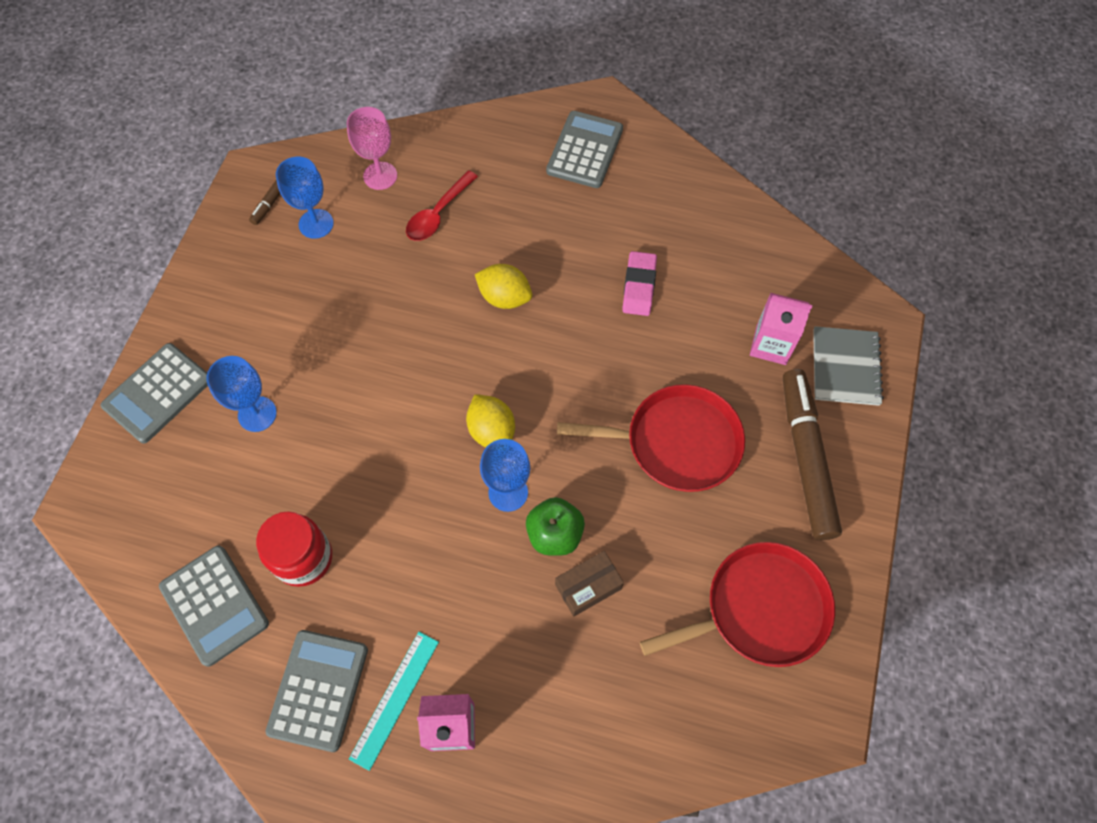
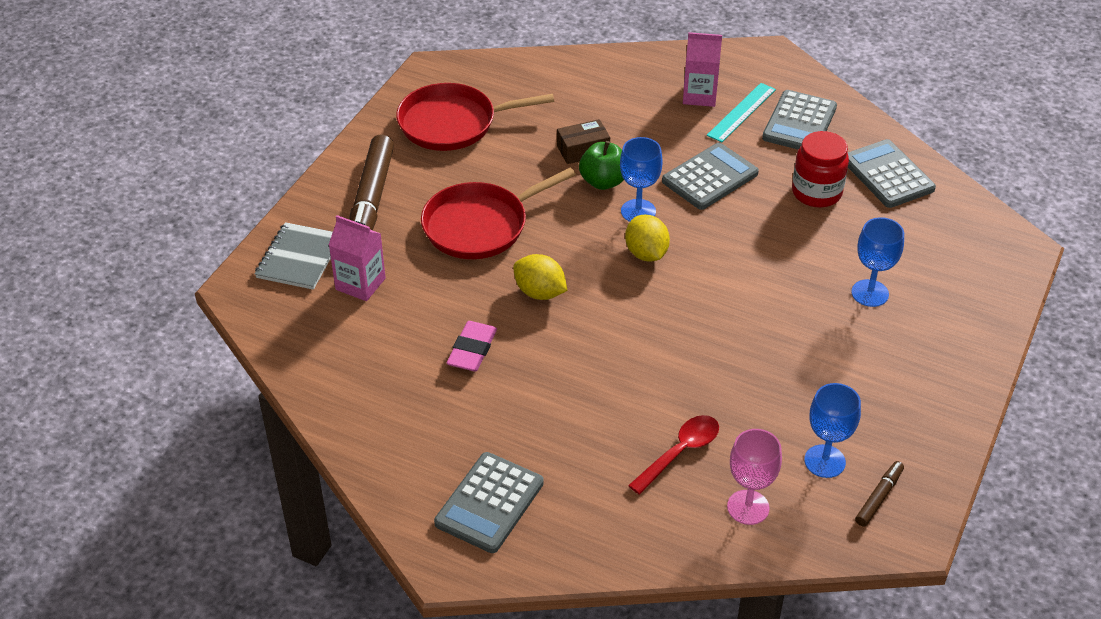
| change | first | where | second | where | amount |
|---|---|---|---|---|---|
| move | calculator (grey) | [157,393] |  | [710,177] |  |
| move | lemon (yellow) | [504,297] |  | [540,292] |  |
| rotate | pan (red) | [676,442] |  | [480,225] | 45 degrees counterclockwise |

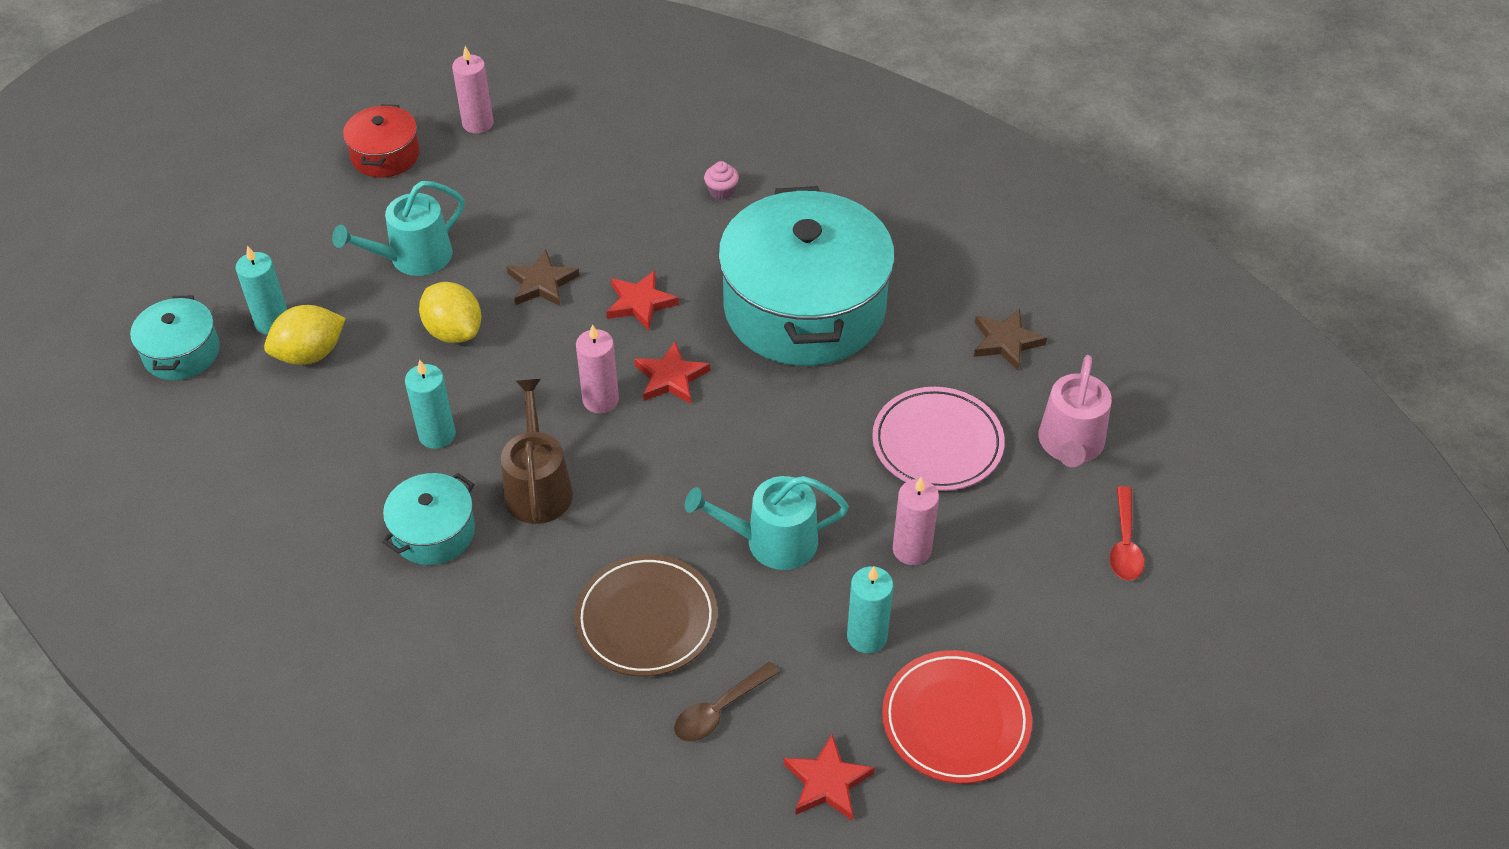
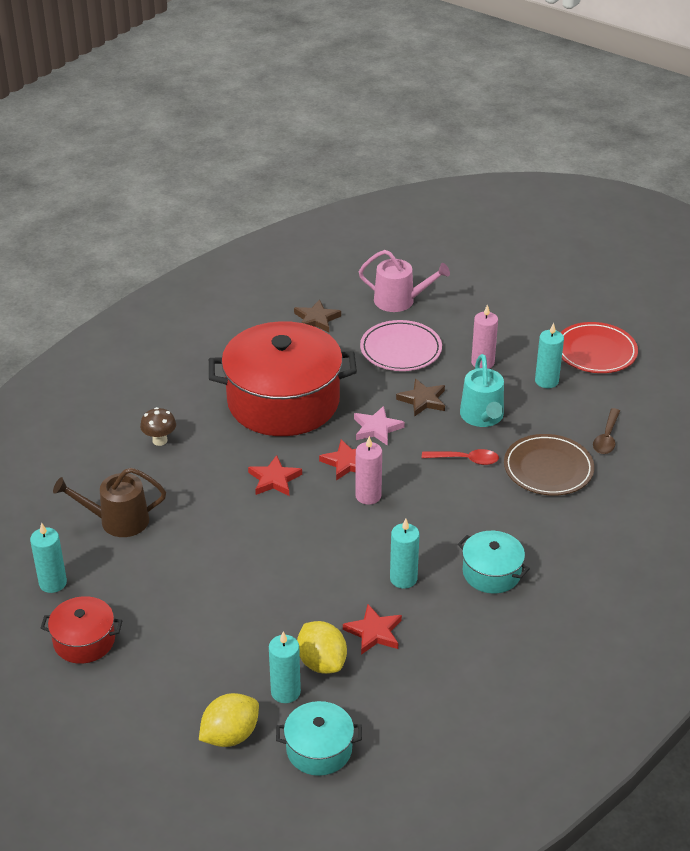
| change | first | where | second | where | amount |
|---|---|---|---|---|---|
| delete | watering can (turquoise) | [413,258] |  |  |  |
| insert |  |  | star (pink) | [377,428] |  |
| move | lemon (yellow) | [454,331] |  | [230,735] |  |
| move | watering can (brown) | [538,487] |  | [118,521] |  |
| move | star (brown) | [542,283] |  | [423,400] |  |
| move | star (red) | [827,782] |  | [374,632] |  |
| move | spoon (red) | [1125,544] |  | [465,460] |  |
| replace | cupcake (pink) | [721,191] | mushroom (brown) | [160,440] |  |
| recolor | candle (pink) | [478,123] | candle (turquoise) | [53,583] |  |
| recolor | pot (turquoise) | [804,308] | pot (red) | [283,401] |  |
| rotate | spoon (brown) | [719,710] |  | [607,437] | 60 degrees clockwise |

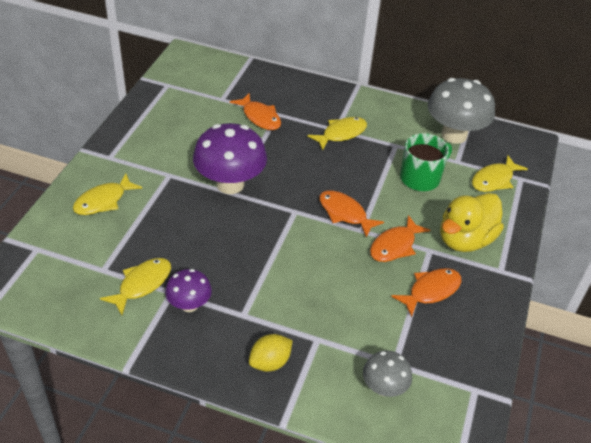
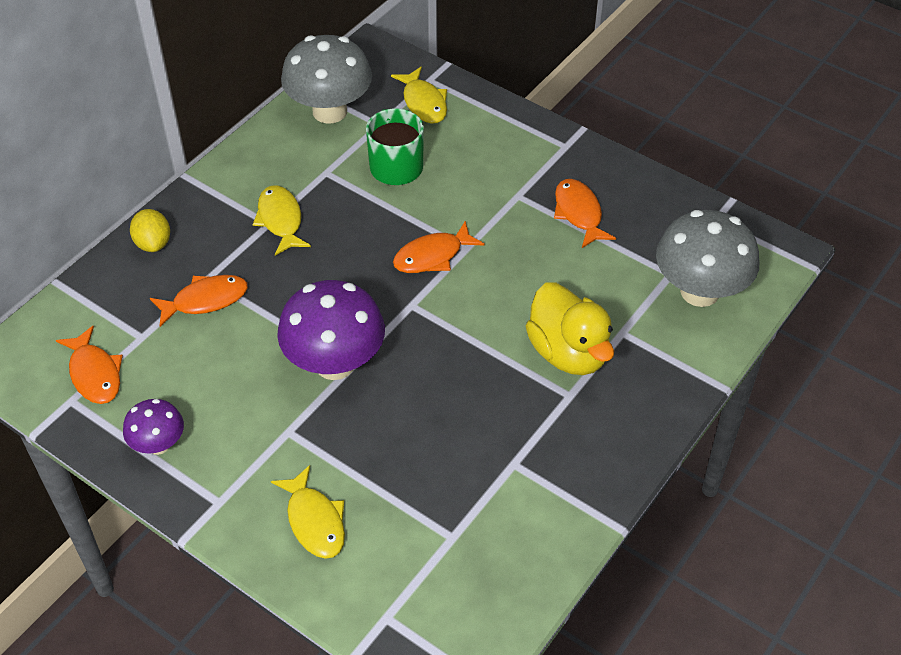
| change | first | where | second | where | amount |
|---|---|---|---|---|---|
| delete | fish (yellow) | [142,284] |  |  |  |
| move | mushroom (purple) | [189,305] |  | [158,444] |  |
| move | lemon (yellow) | [270,362] |  | [153,243] |  |
| move | fish (orange) | [395,246] |  | [95,373] |  |
| move | duck (yellow) | [465,239] |  | [568,352] |  |
| resize | mushroom (grey) | [384,388] |  | [699,291] | x1.84 |

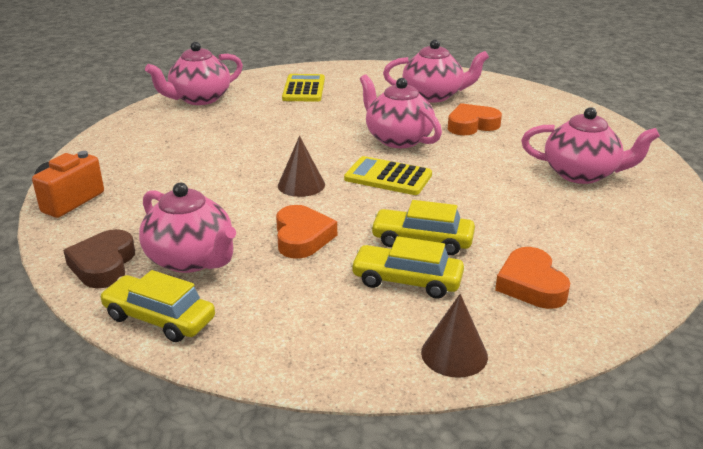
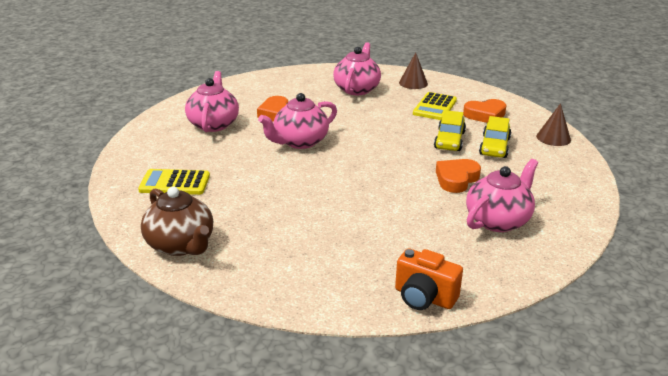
| change | first | where | second | where | amount |
|---|---|---|---|---|---|
| delete | heart (brown) | [103,265] |  |  |  |
| delete | car (yellow) | [159,318] |  |  |  |
| move | cone (brown) | [301,185] |  | [413,83] |  |
| move | calculator (yellow) | [388,177] |  | [435,107] |  |
| recolor | teapot (pink) | [199,99] | teapot (brown) | [181,245] |  |
| rotate | heart (orange) | [302,237] |  | [456,179] | 45 degrees counterclockwise |

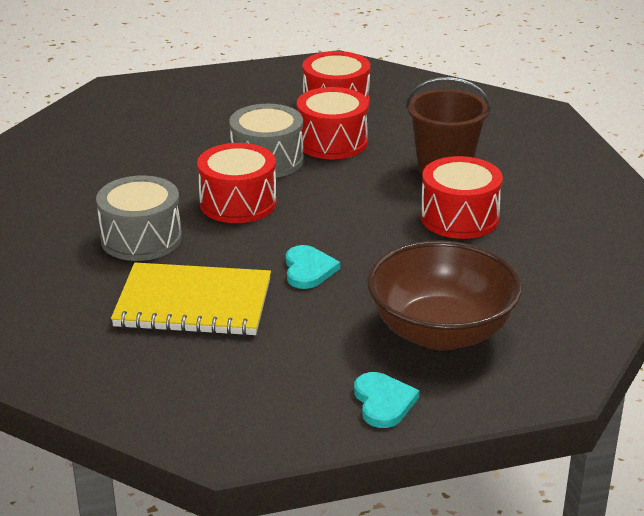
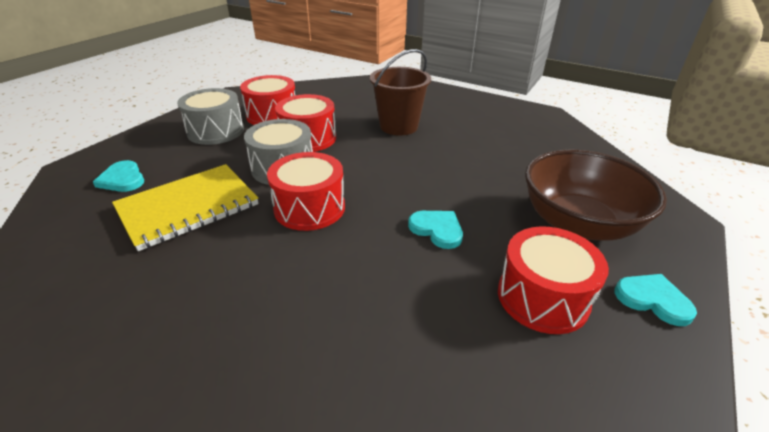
| change | first | where | second | where | amount |
|---|---|---|---|---|---|
| insert |  |  | heart (turquoise) | [122,179] |  |
| move | drum (grey) | [141,239] |  | [216,131] |  |
| move | notebook (yellow) | [193,303] |  | [188,207] |  |
| move | drum (red) | [459,218] |  | [542,297] |  |

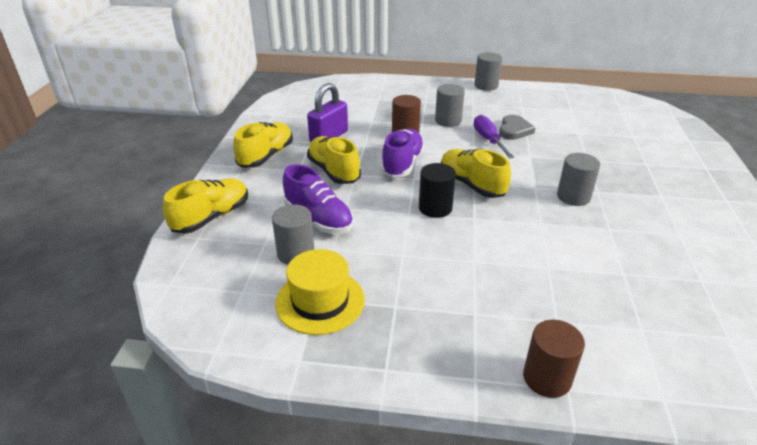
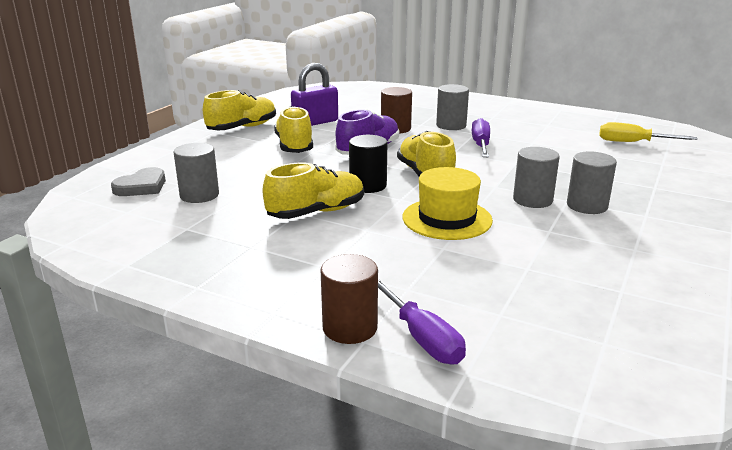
| change | first | where | second | where | amount |
|---|---|---|---|---|---|
| delete | shoe (purple) | [318,219] |  |  |  |
| insert |  |  | screwdriver (purple) | [421,337] |  |
| insert |  |  | screwdriver (yellow) | [633,142] |  |
| move | shoe (yellow) | [211,217] |  | [316,212] |  |
| move | hat (yellow) | [320,301] |  | [447,219] |  |
| move | cylinder (grey) | [486,86] |  | [587,206] |  |
| move | heart (grey) | [514,130] |  | [142,186] |  |

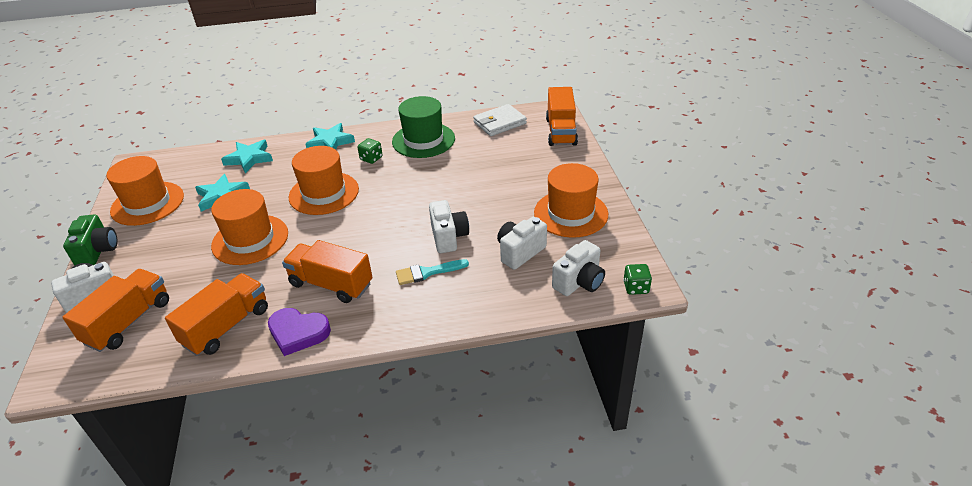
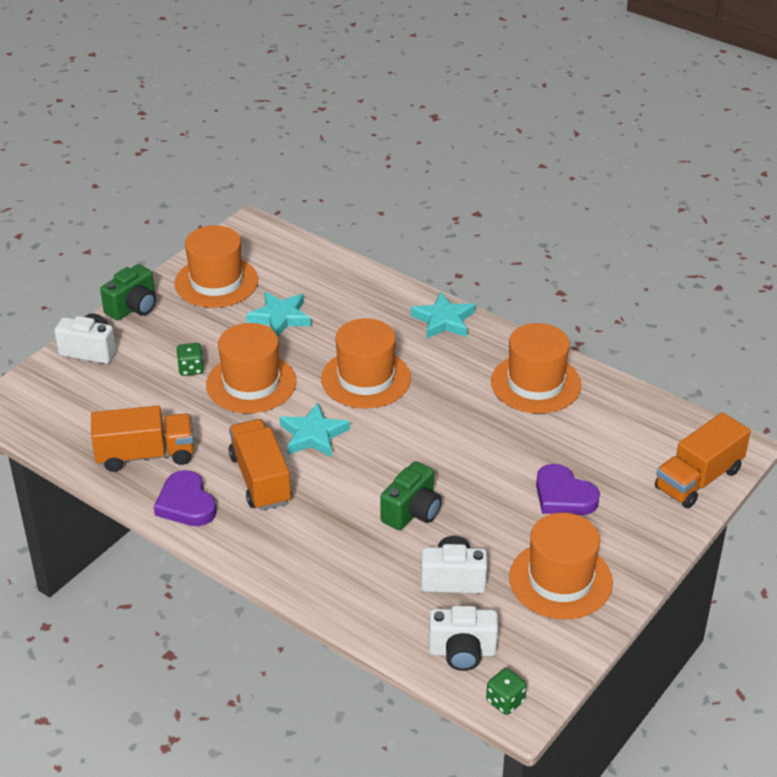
| change | first | where | second | where | amount |
|---|---|---|---|---|---|
| delete | truck (orange) | [128,322] |  |  |  |
| delete | brush (turquoise) | [427,272] |  |  |  |
| delete | wallet (white) | [499,123] |  |  |  |
| insert |  |  | heart (purple) | [563,496] |  |
| move | star (turquoise) | [249,158] |  | [313,435] |  |
| move | dice (green) | [371,158] |  | [191,369] |  |
| recolor | hat (green) | [423,140] | hat (orange) | [535,383] |  |
| recolor | camera (white) | [448,237] | camera (green) | [412,512] |  |

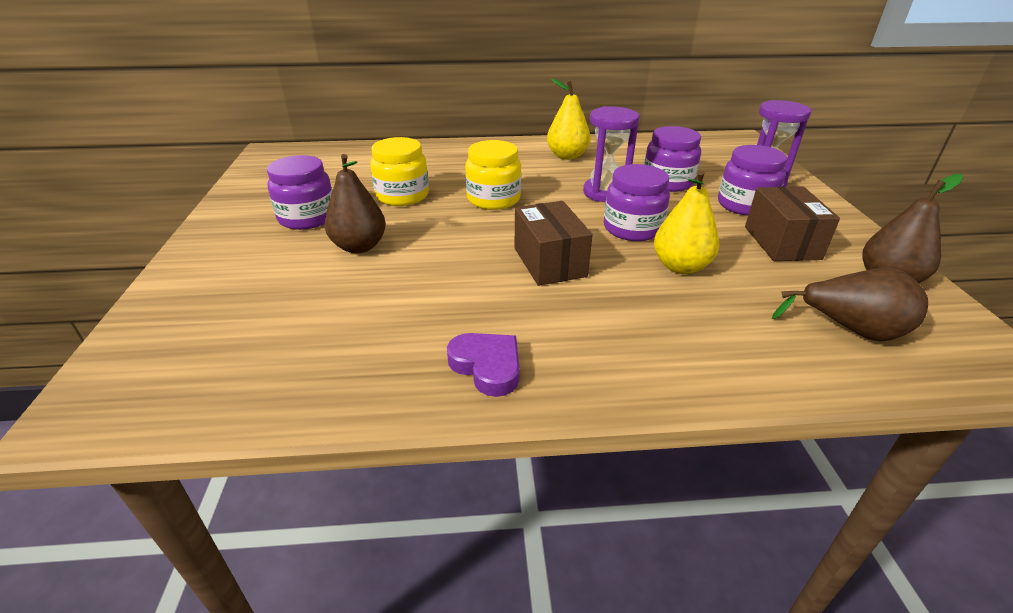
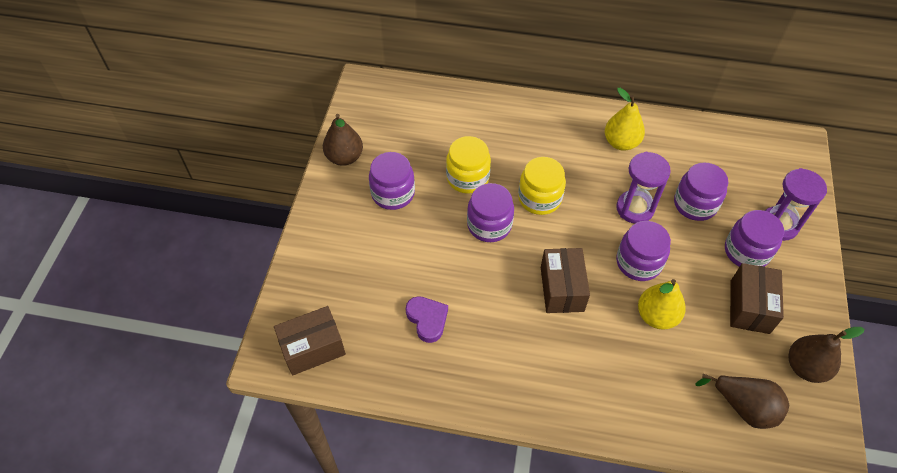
| change | first | where | second | where | amount |
|---|---|---|---|---|---|
| insert |  |  | box (brown) | [313,348] |  |
| insert |  |  | jar (purple) | [489,225] |  |
| move | pear (brown) | [359,246] |  | [344,157] |  |
| move | heart (purple) | [487,366] |  | [427,320] |  |

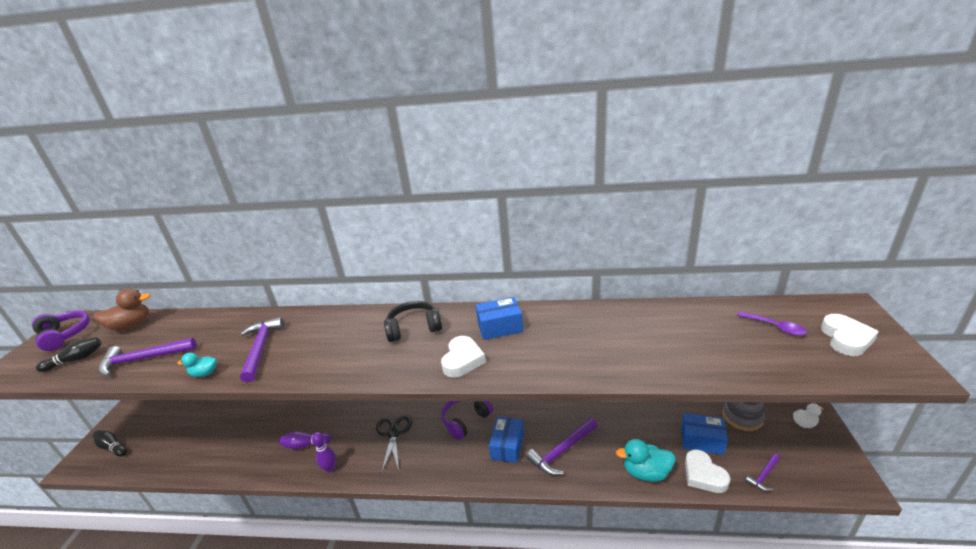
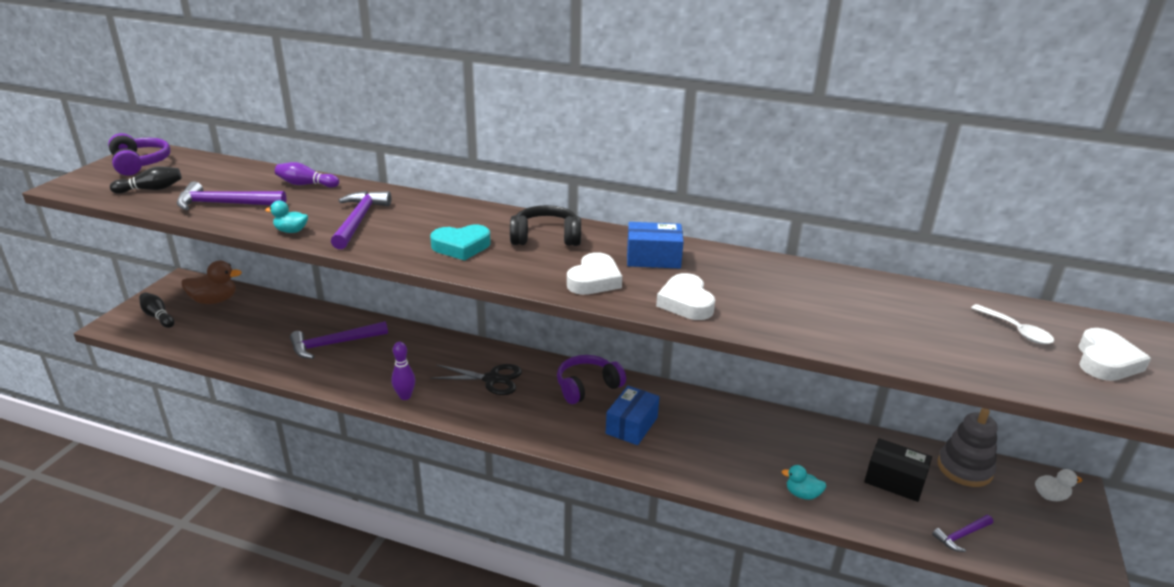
| change | first | where | second | where | amount |
|---|---|---|---|---|---|
| insert |  |  | heart (turquoise) | [461,247] |  |
| move | duck (brown) | [131,325] |  | [214,300] |  |
| move | bowling pin (purple) | [305,445] |  | [306,184] |  |
| move | hammer (purple) | [562,451] |  | [333,344] |  |
| move | heart (white) | [703,475] |  | [686,302] |  |
| recolor | box (blue) | [702,440] | box (black) | [894,480] |  |
| recolor | spoon (purple) | [775,327] | spoon (white) | [1016,330] |  |
| rotate | scissors (black) | [393,433] |  | [492,379] | 90 degrees clockwise |
| resize | duck (turquoise) | [646,472] |  | [802,494] | x0.58 |

